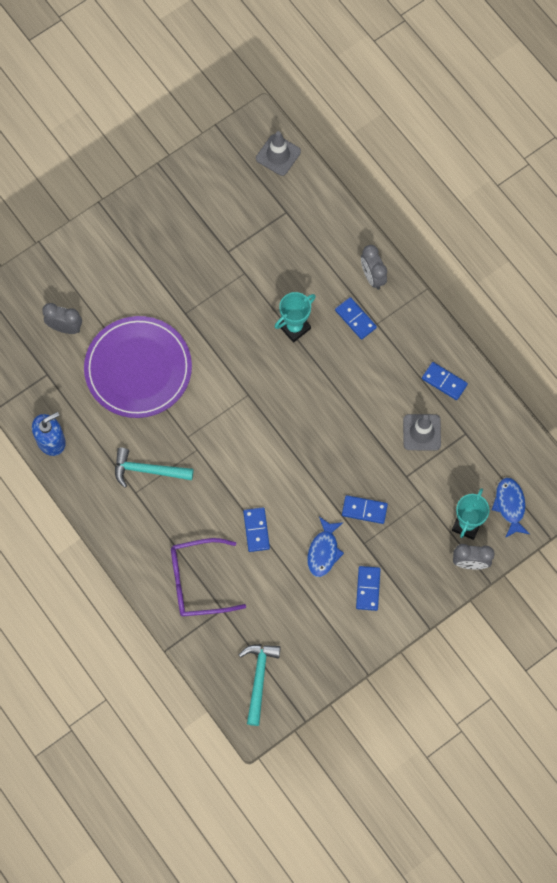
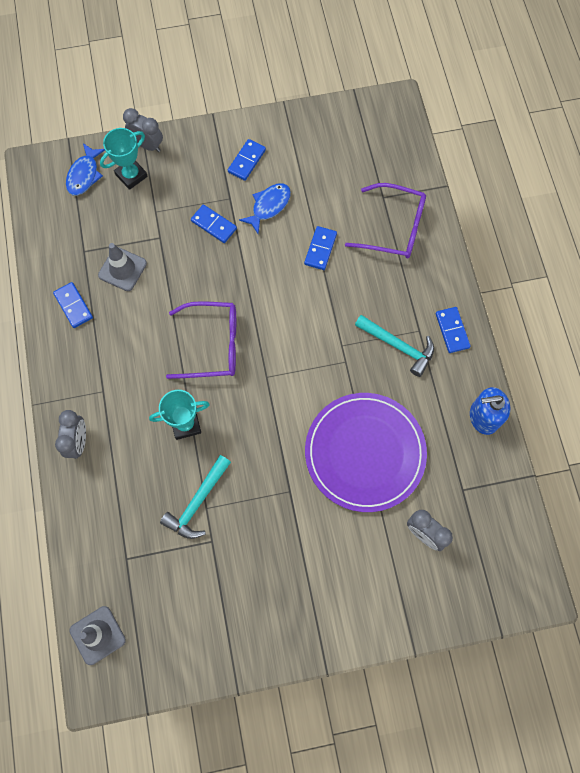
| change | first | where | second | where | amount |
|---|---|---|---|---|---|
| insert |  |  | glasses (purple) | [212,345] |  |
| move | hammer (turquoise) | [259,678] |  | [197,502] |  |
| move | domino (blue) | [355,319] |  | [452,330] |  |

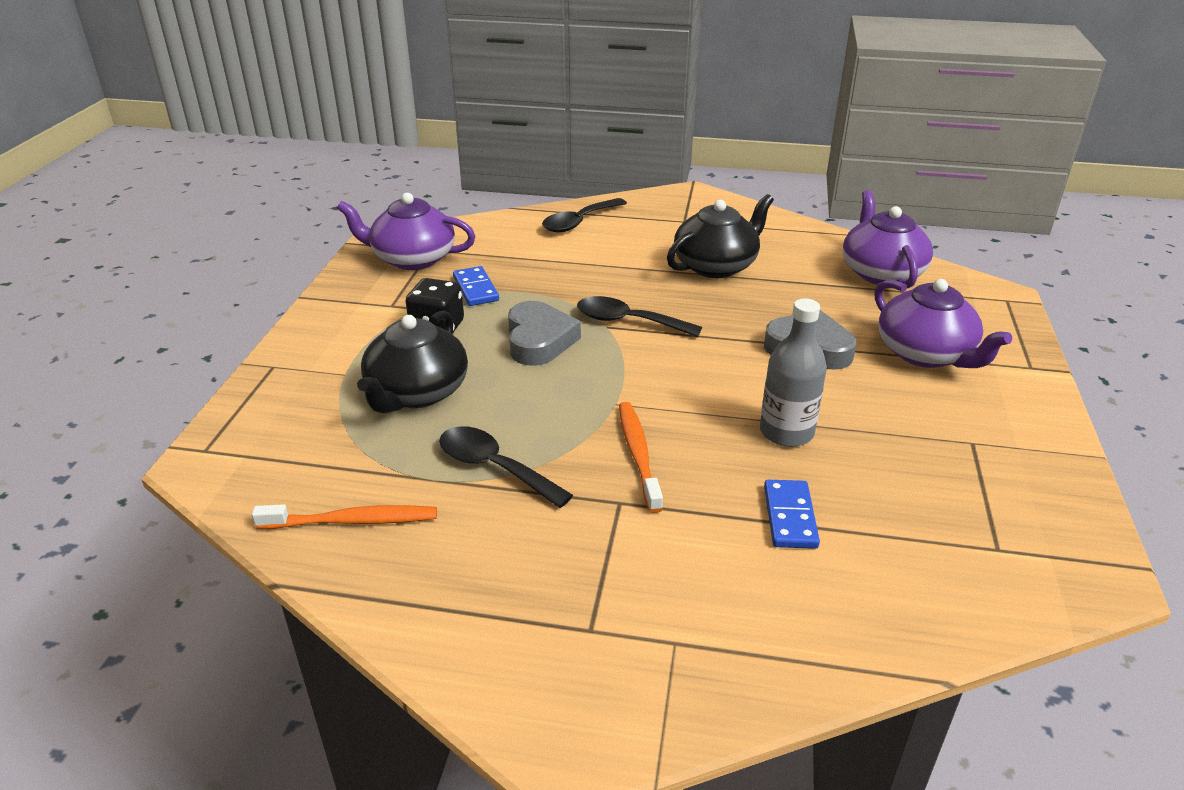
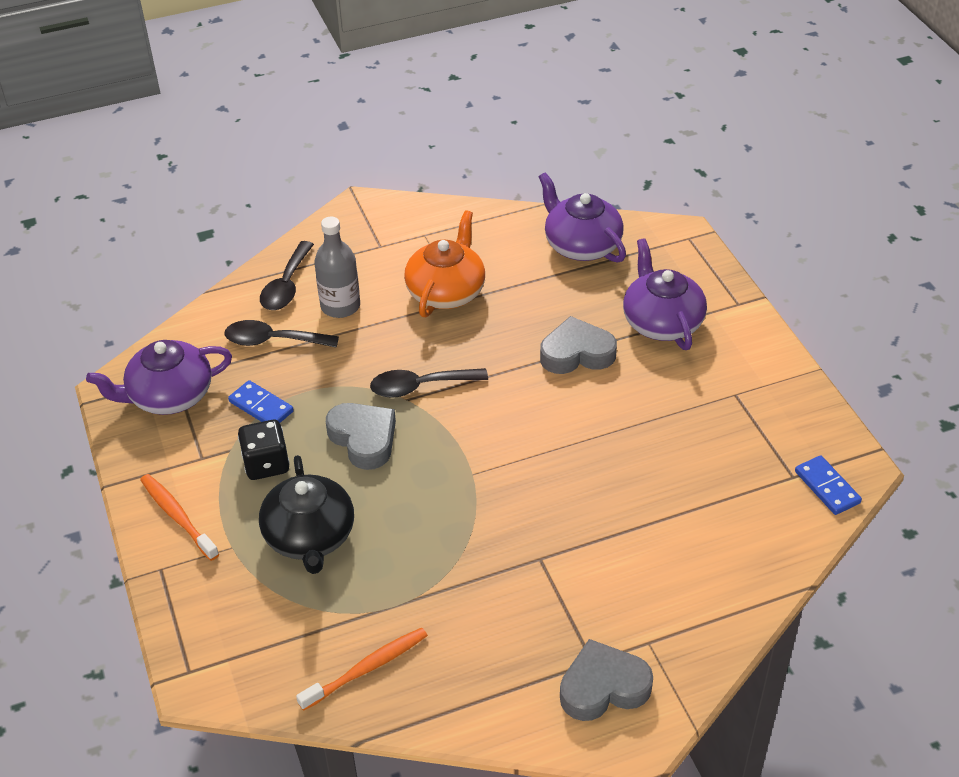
| change | first | where | second | where | amount |
|---|---|---|---|---|---|
| insert |  |  | heart (grey) | [603,687] |  |
| move | spoon (black) | [494,467] |  | [273,340] |  |
| move | toothbrush (orange) | [638,454] |  | [177,516] |  |
| move | bottle (grey) | [786,432] |  | [340,306] |  |
| move | domino (blue) | [790,517] |  | [827,487] |  |
| recolor | teapot (black) | [716,266] | teapot (orange) | [446,291] |  |
| rotate | teapot (purple) | [925,354] |  | [662,322] | 135 degrees counterclockwise |

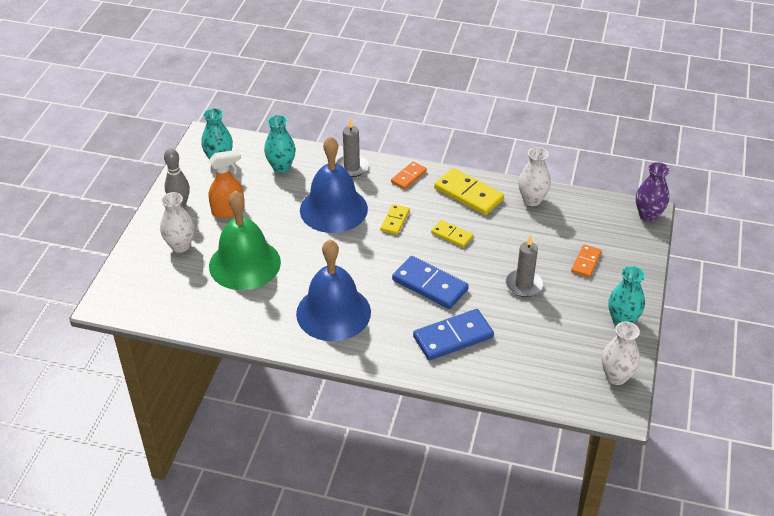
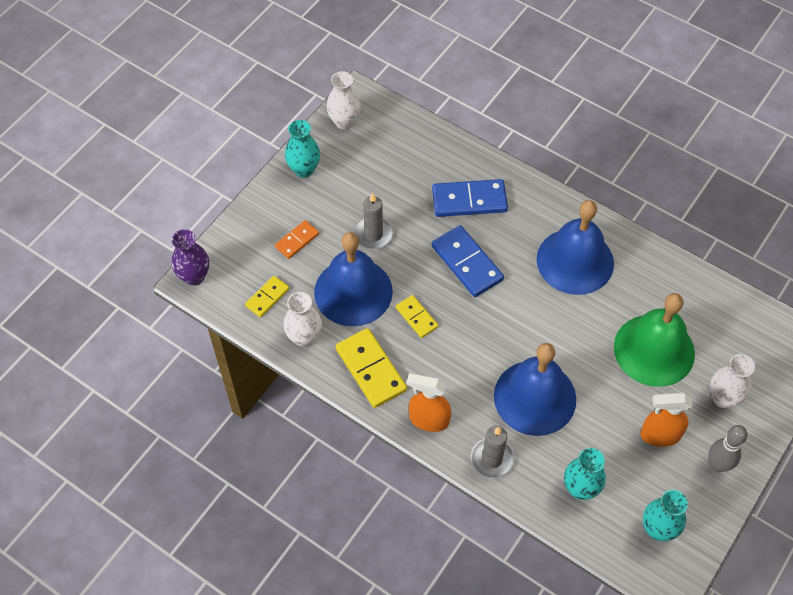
| change | first | where | second | where | amount |
|---|---|---|---|---|---|
| insert |  |  | bell (blue) | [353,291] |  |
| move | domino (yellow) | [395,221] |  | [267,297] |  |
| replace | domino (orange) | [408,177] | spray bottle (orange) | [428,419] |  |

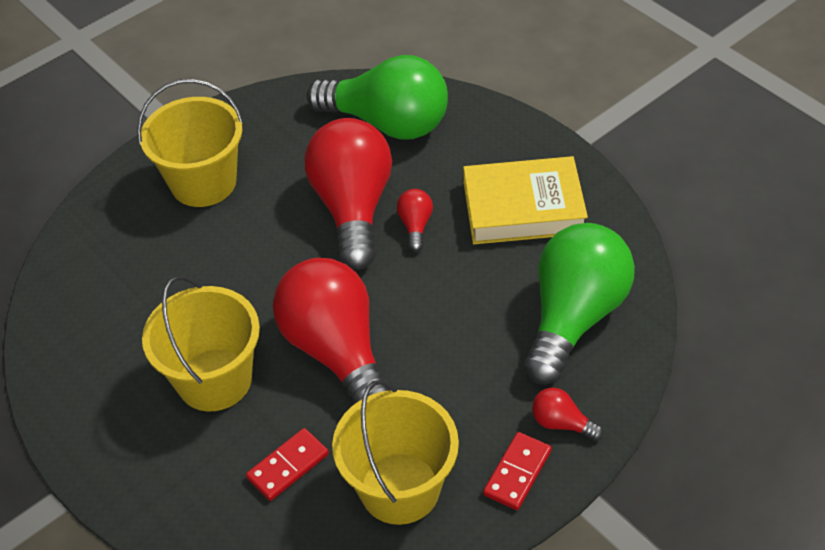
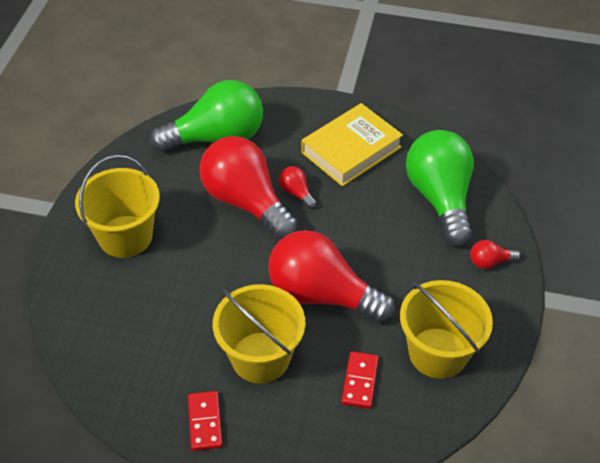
| change | first | where | second | where | amount |
|---|---|---|---|---|---|
| move | domino (red) | [517,472] |  | [205,422] |  |

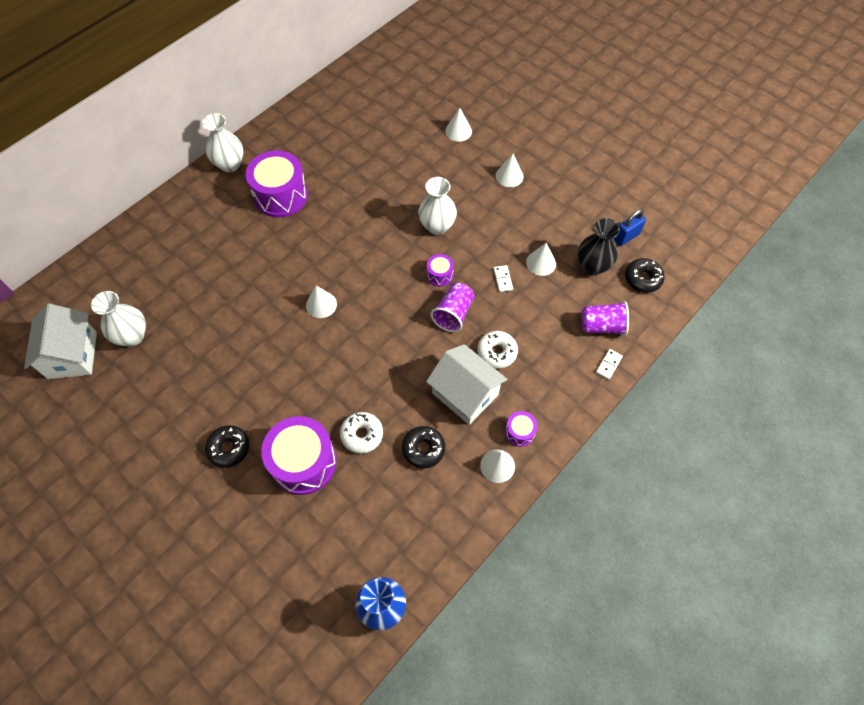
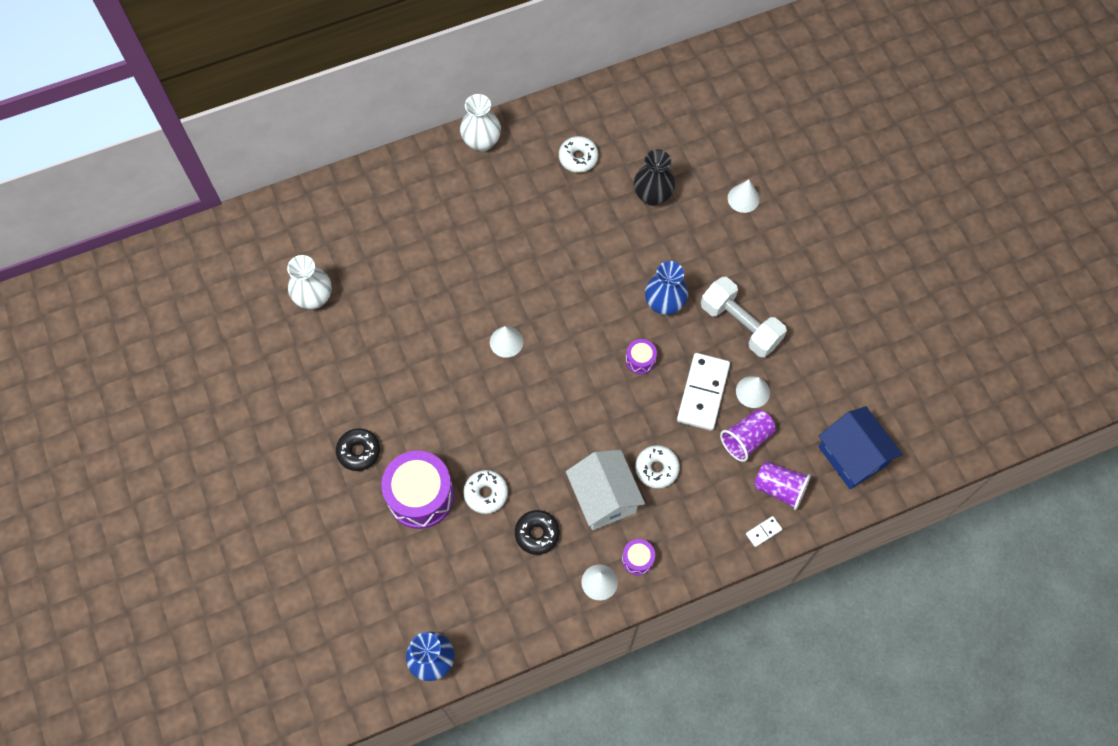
| change | first | where | second | where | amount |
|---|---|---|---|---|---|
| delete | house (white) | [72,355] |  |  |  |
| delete | drum (purple) | [281,196] |  |  |  |
| delete | cone (white) | [509,176] |  |  |  |
| delete | padlock (blue) | [626,237] |  |  |  |
| insert |  |  | donut (white) | [578,158] |  |
| insert |  |  | dumbbell (white) | [740,324] |  |
| move | cup (purple) | [453,314] |  | [746,439] |  |
| move | vase (black) | [592,266] |  | [652,196] |  |
| replace | donut (black) | [643,279] | house (blue) | [852,456] |  |
| recolor | vase (white) | [437,226] | vase (blue) | [664,304] |  |
| resize | domino (white) | [503,279] |  | [703,393] | x2.32 |

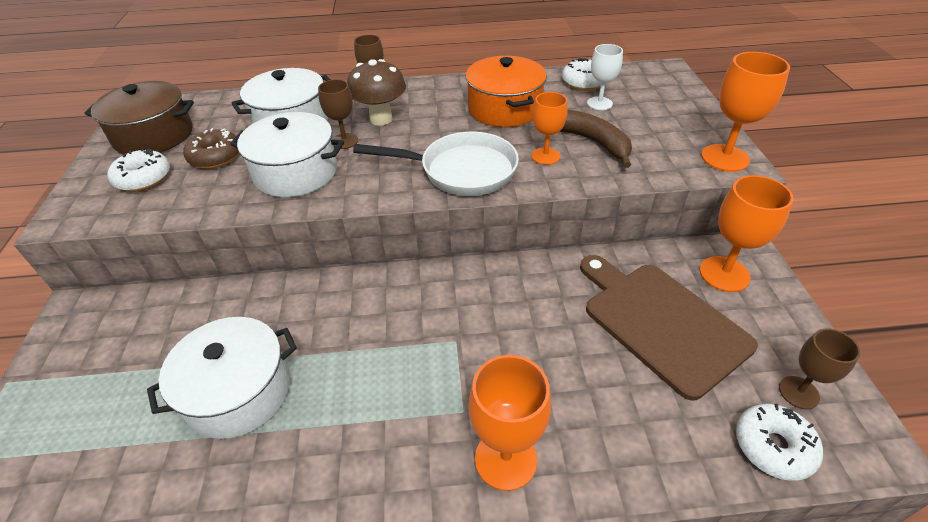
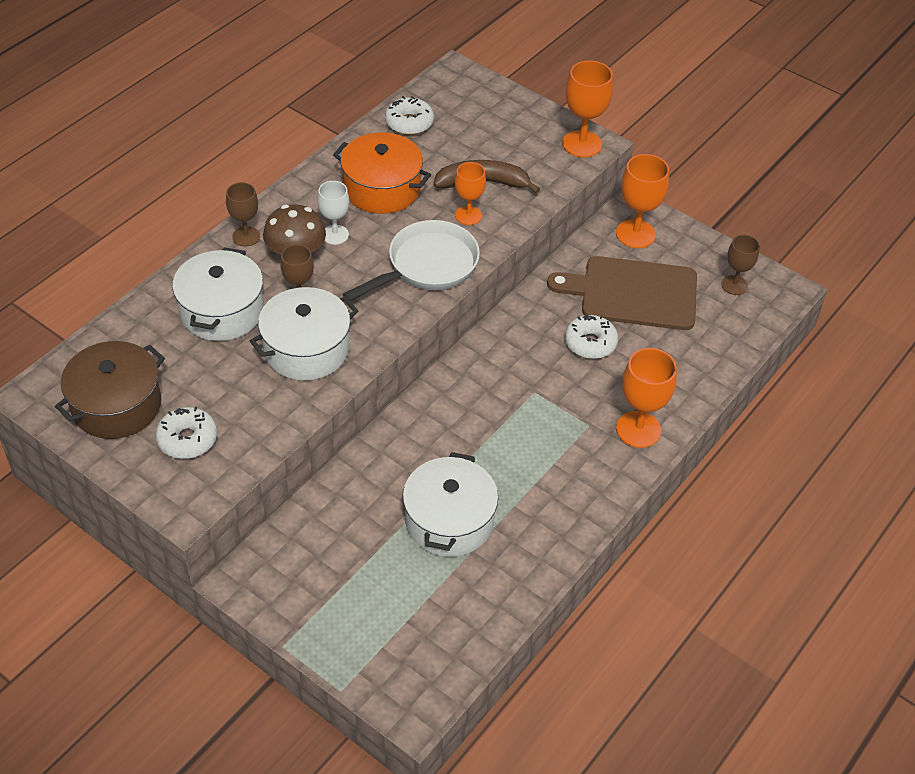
| change | first | where | second | where | amount |
|---|---|---|---|---|---|
| delete | donut (brown) | [215,157] |  |  |  |
| move | goblet (white) | [599,103] |  | [335,235] |  |
| move | donut (white) | [773,446] |  | [590,343] |  |

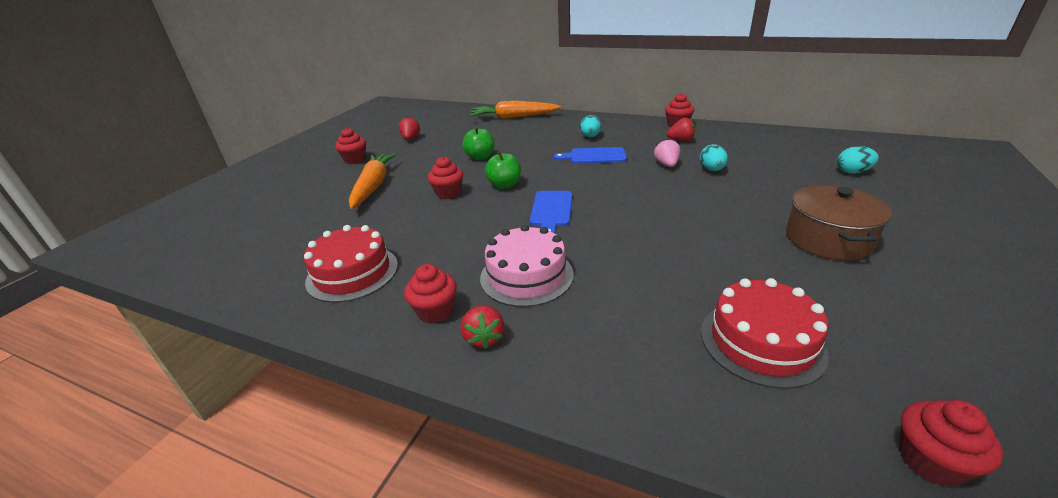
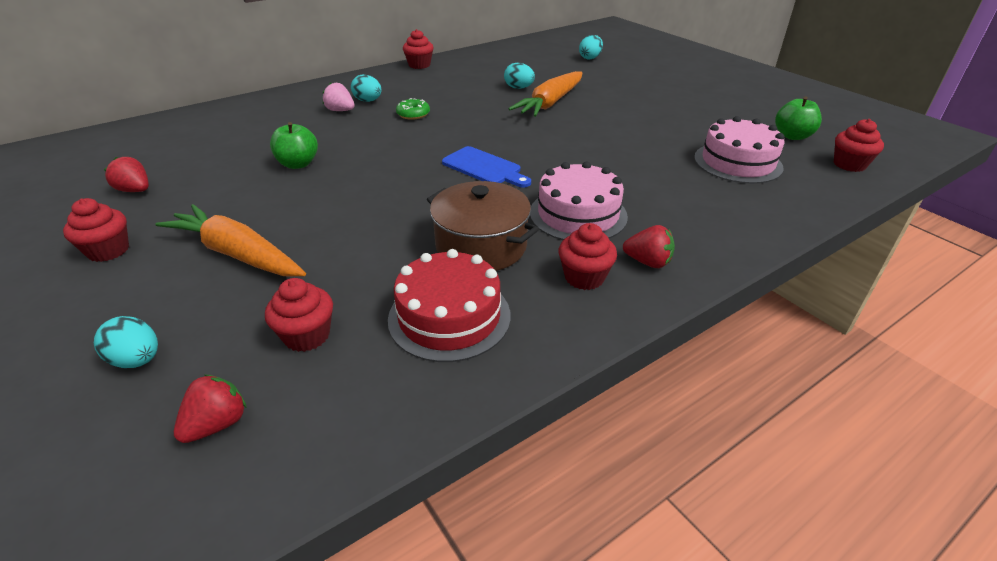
| change | first | where | second | where | amount |
|---|---|---|---|---|---|
| insert |  |  | egg (turquoise) | [137,360] |  |
| move | cupcake (red) | [448,193] |  | [307,335] |  |
| move | carrot (orange) | [513,117] |  | [550,103] |  |
| move | apple (green) | [504,185] |  | [792,136] |  |
| move | strawberry (pink) | [666,165] |  | [340,111] |  |
| move | strawberry (red) | [681,140] |  | [217,424] |  |
| move | pot (brown) | [828,239] |  | [481,246] |  |
| replace | cutting board (blue) | [594,156] | donut (green) | [413,114] |  |
| recolor | cake (red) | [761,341] | cake (pink) | [737,162] |  |

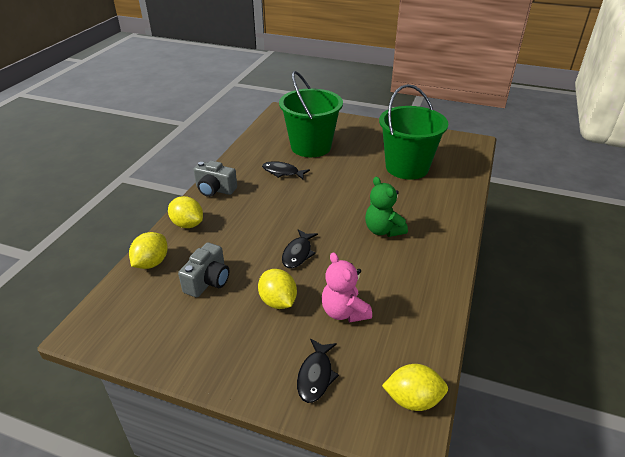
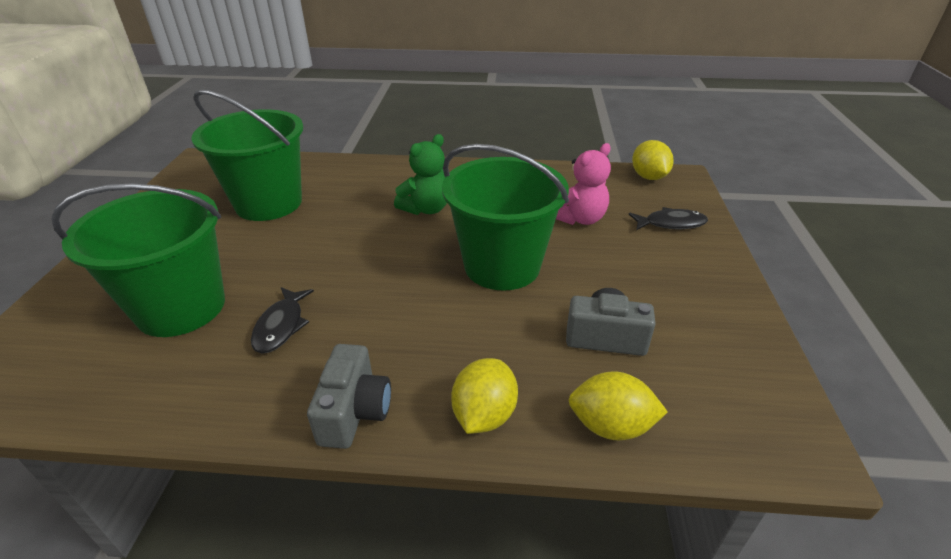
| change | first | where | second | where | amount |
|---|---|---|---|---|---|
| delete | lemon (yellow) | [278,301] |  |  |  |
| replace | fish (black) | [298,253] | bucket (green) | [502,266] |  |

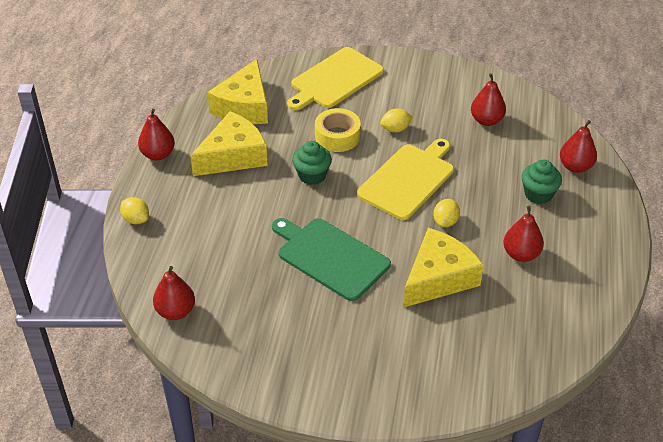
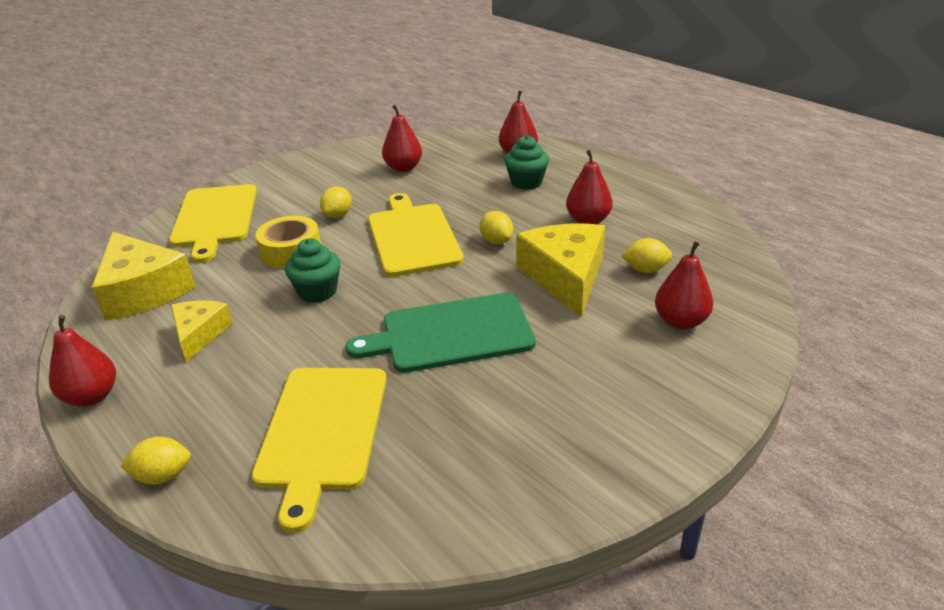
| change | first | where | second | where | amount |
|---|---|---|---|---|---|
| insert |  |  | cutting board (yellow) | [322,431] |  |
| insert |  |  | lemon (yellow) | [645,270] |  |
| move | pear (red) | [175,311] |  | [680,322] |  |
| resize | cheese (yellow) | [233,156] |  | [200,334] | x0.59 |

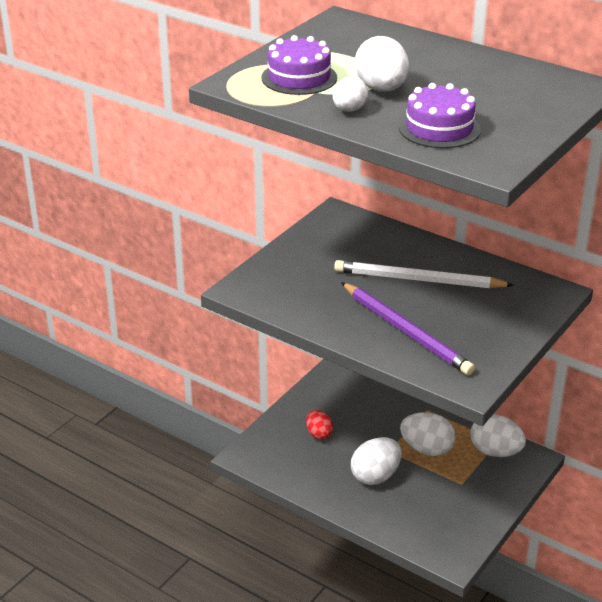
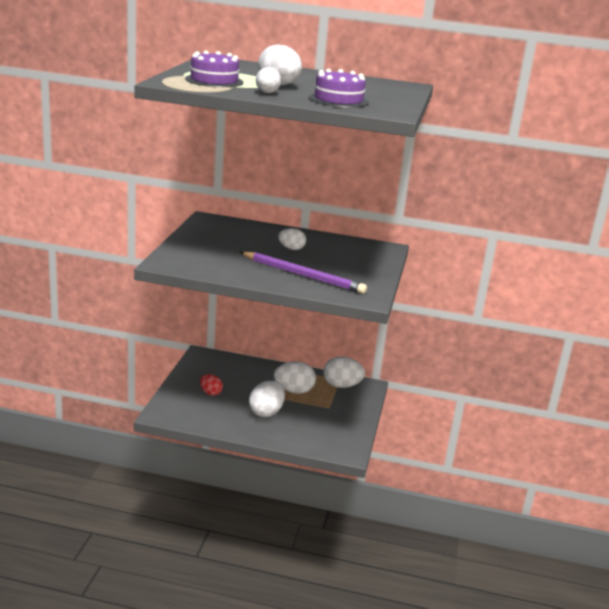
| change | first | where | second | where | amount |
|---|---|---|---|---|---|
| replace | pencil (white) | [418,280] | egg (white) | [291,248] |  |

